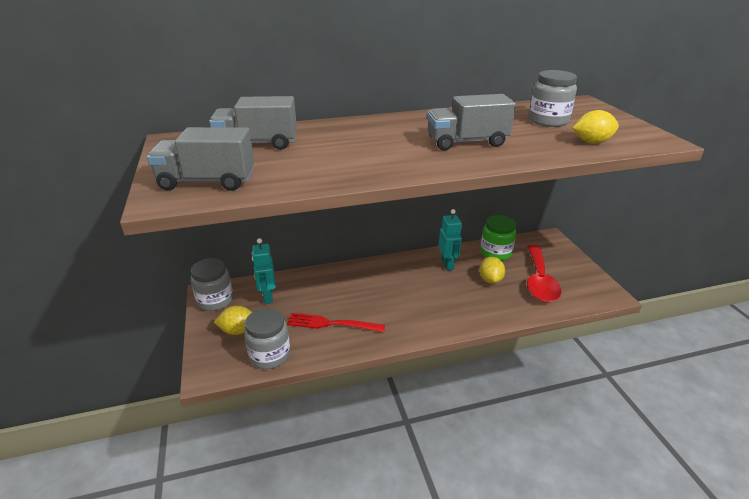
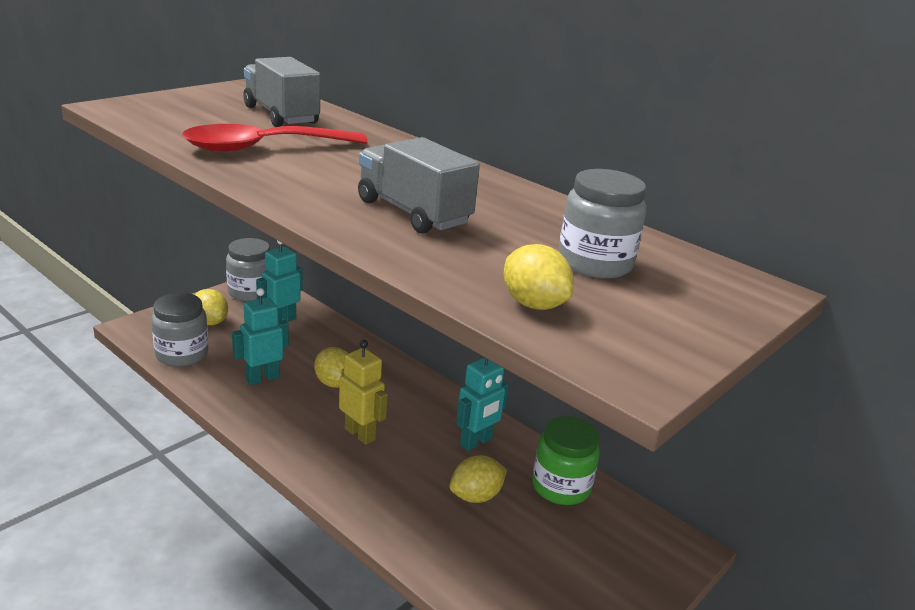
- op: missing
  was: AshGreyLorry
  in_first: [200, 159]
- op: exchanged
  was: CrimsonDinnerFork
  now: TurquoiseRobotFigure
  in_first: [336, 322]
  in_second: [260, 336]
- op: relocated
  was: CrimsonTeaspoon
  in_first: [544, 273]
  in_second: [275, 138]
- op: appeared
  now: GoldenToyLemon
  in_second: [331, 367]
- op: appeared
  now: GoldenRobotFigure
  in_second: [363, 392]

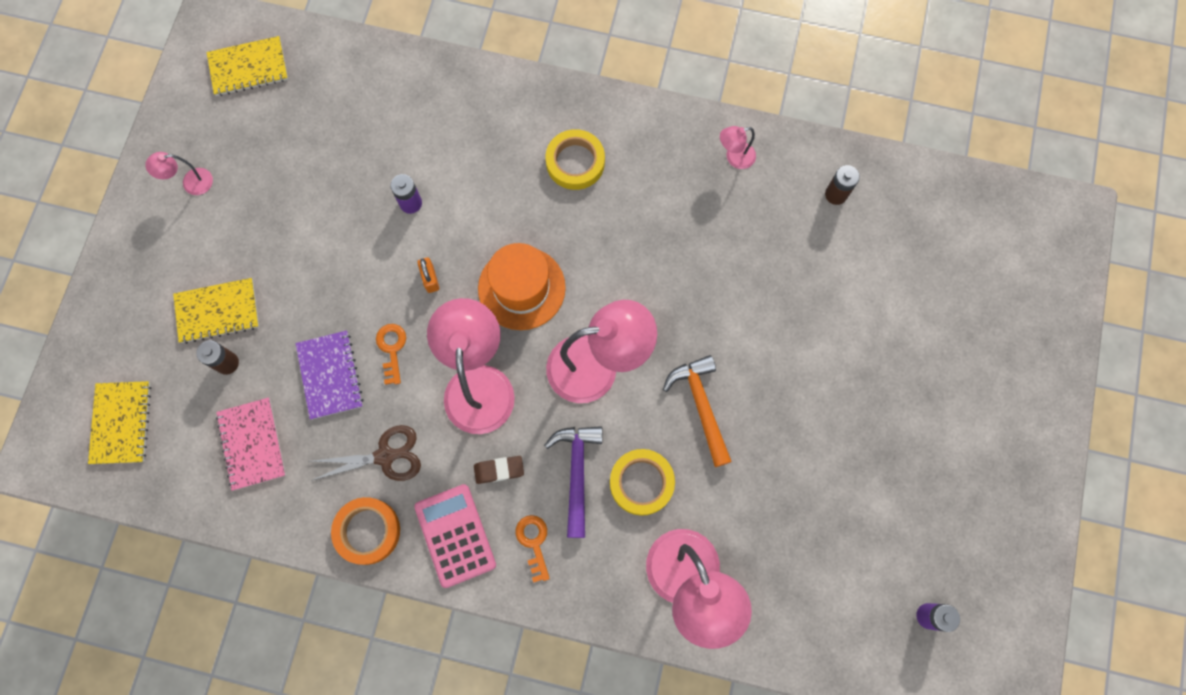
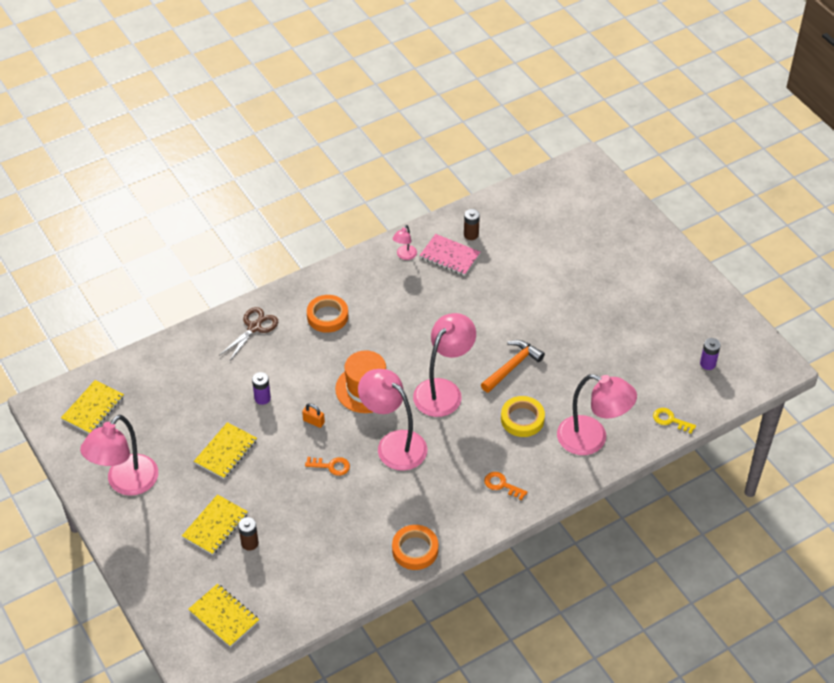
- op: size
  was: RosyDeskLamp
  in_first: [179, 173]
  in_second: [119, 455]
  ratio: 2.23
- op: relocated
  was: RosyNotepad
  in_first: [251, 444]
  in_second: [449, 255]
- op: missing
  was: PurpleNotepad
  in_first: [329, 375]
- op: relocated
  was: RussetPairOfScissors
  in_first: [366, 453]
  in_second: [248, 334]
- op: spun
  was: BrightOrangeLatchkey
  in_first: [391, 354]
  in_second: [327, 466]
  clockwise: 150
- op: missing
  was: RosyCalculator
  in_first: [455, 536]
- op: missing
  was: RussetGumEraser
  in_first: [499, 470]
- op: missing
  was: PurpleClawHammer
  in_first: [573, 482]
- op: colour
  was: GoldenTape
  now: BrightOrangeTape
  in_first: [575, 159]
  in_second: [327, 314]
- op: spun
  was: BrightOrangeClawHammer
  in_first: [697, 411]
  in_second: [513, 366]
  clockwise: 105
- op: appeared
  now: GoldenNotepad
  in_second: [225, 450]
- op: appeared
  now: GoldenLatchkey
  in_second: [674, 421]

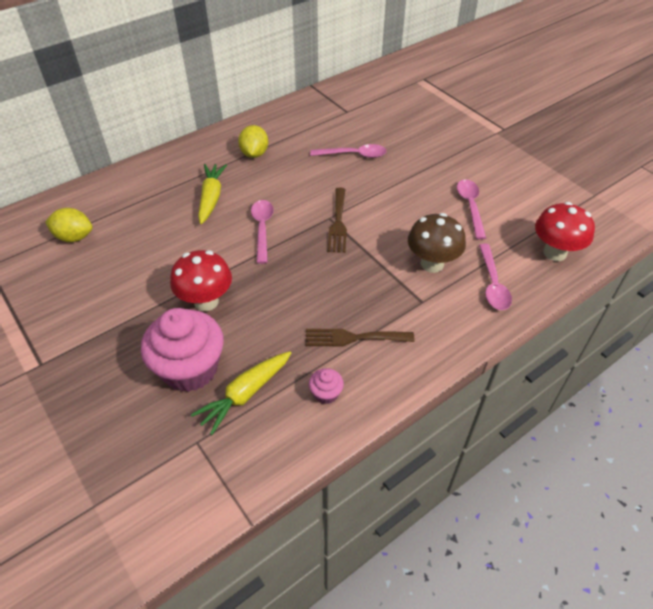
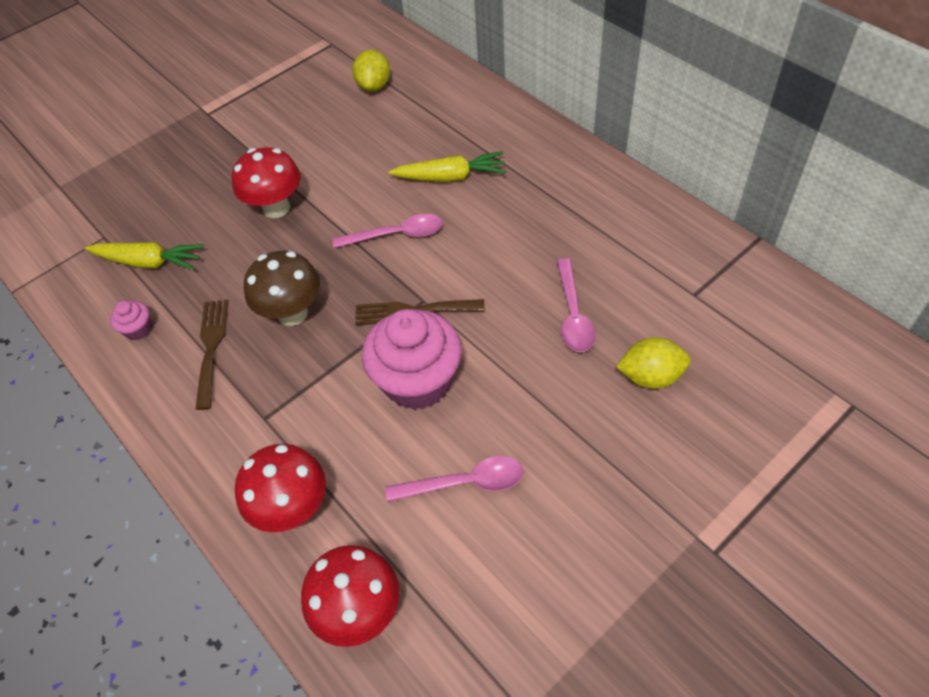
- op: relocated
  was: RosyMuffin
  in_first: [182, 350]
  in_second: [412, 359]
- op: spun
  was: GoldenRootVegetable
  in_first: [241, 393]
  in_second: [144, 256]
  clockwise: 150
- op: relocated
  was: GoldenToyLemon
  in_first: [253, 141]
  in_second: [653, 363]
- op: relocated
  was: RussetFungus
  in_first: [437, 243]
  in_second: [282, 288]
- op: exchanged
  was: RosyTeaspoon
  now: CrimsonFungus
  in_first: [495, 277]
  in_second: [280, 488]

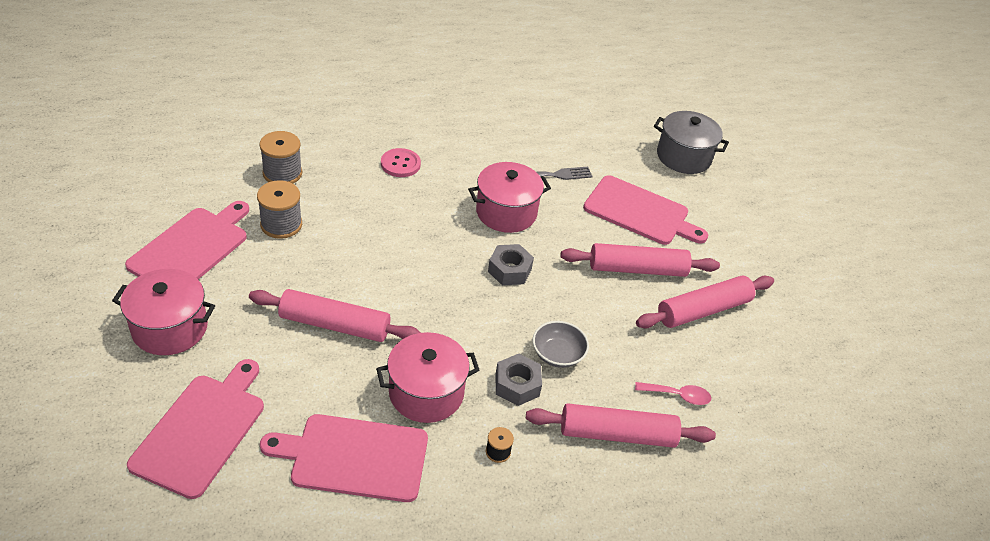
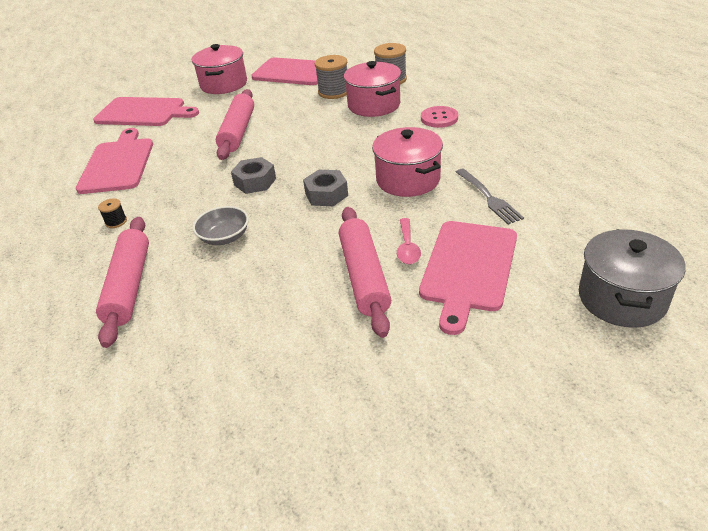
- op: relocated
  was: RosyPot
  in_first: [428, 377]
  in_second: [372, 89]
- op: relocated
  was: AshGreyHexagonNut
  in_first: [518, 380]
  in_second: [253, 175]
- op: relocated
  was: RosyTeaspoon
  in_first: [673, 393]
  in_second: [409, 241]
- op: missing
  was: RosyDoughRoller
  in_first: [705, 301]

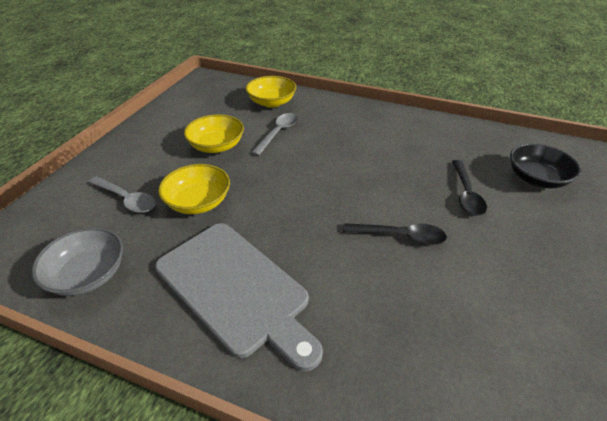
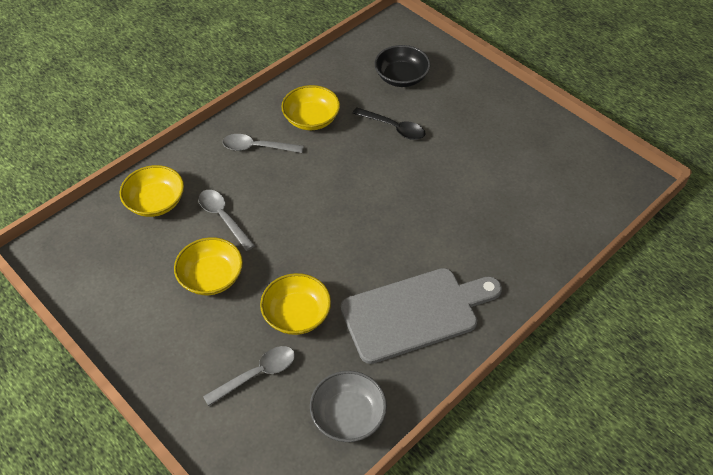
- op: missing
  was: JetBlackTeaspoon
  in_first: [395, 234]
- op: appeared
  now: AshGreyTeaspoon
  in_second: [263, 143]
- op: appeared
  now: GoldenBowl
  in_second: [310, 107]

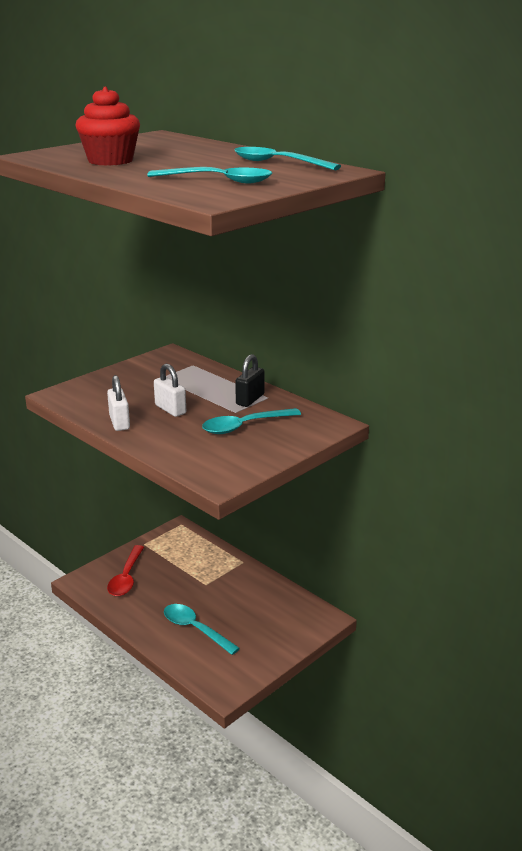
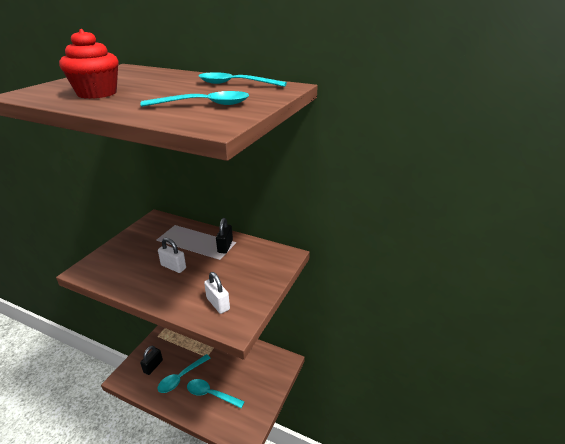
- op: relocated
  was: PureWhitePadlock
  in_first: [118, 403]
  in_second: [217, 293]
- op: exchanged
  was: CrimsonTeaspoon
  now: JetBlackPadlock
  in_first: [125, 570]
  in_second: [151, 360]
- op: relocated
  was: TurquoiseTeaspoon
  in_first: [251, 421]
  in_second: [184, 373]

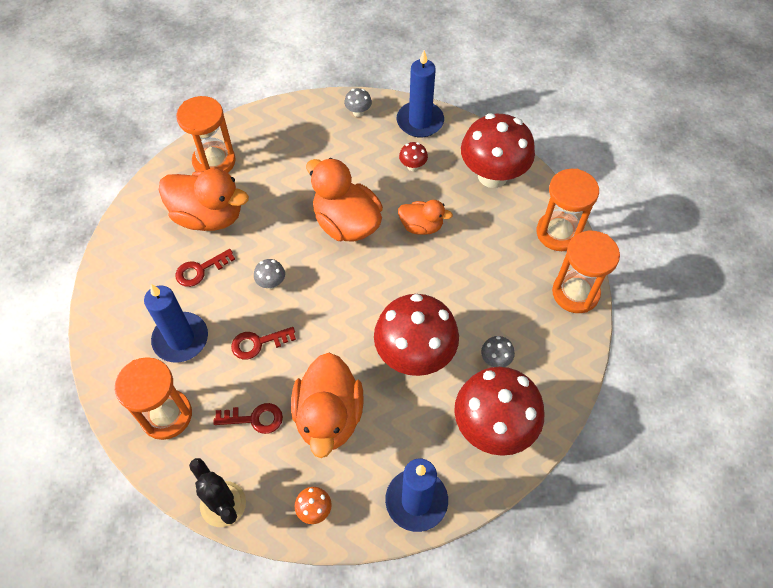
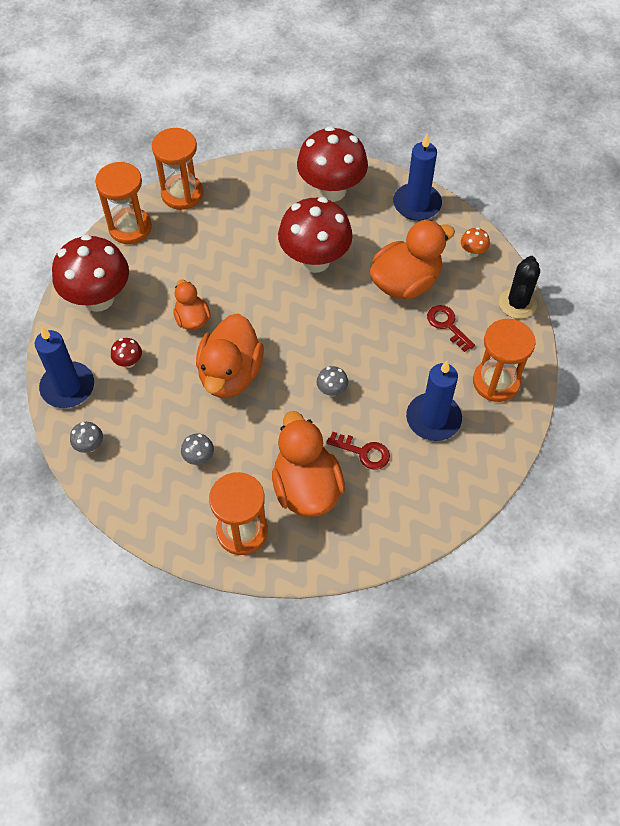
- op: missing
  was: CrimsonLatchkey
  in_first: [263, 343]
- op: relocated
  was: AshGreyFungus
  in_first: [498, 351]
  in_second: [197, 449]

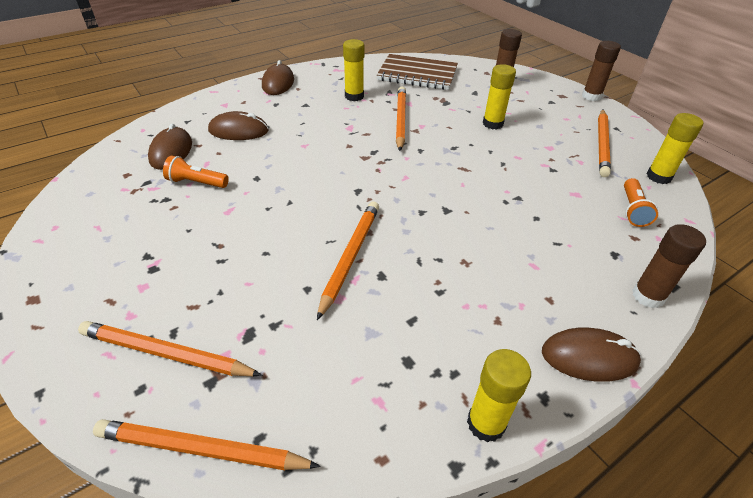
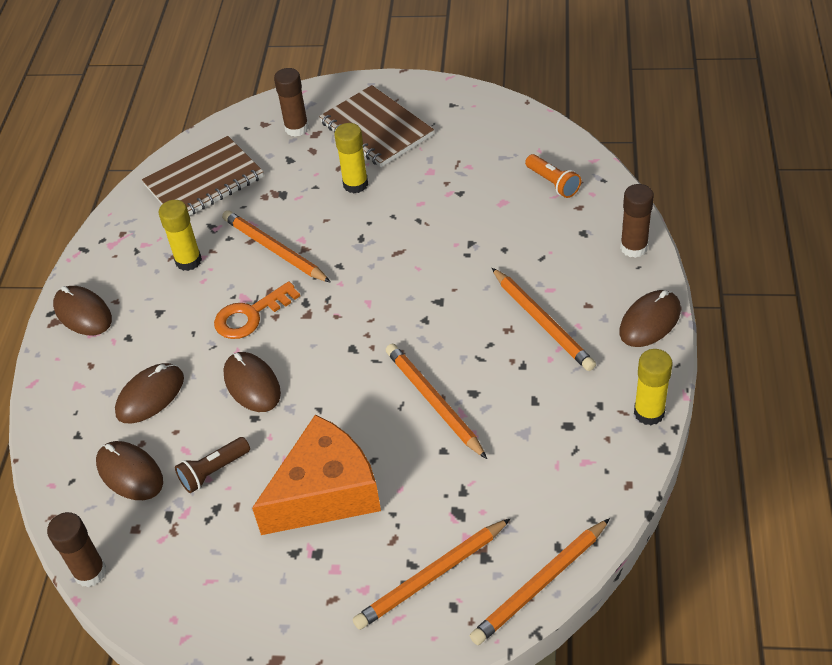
- op: colour
  was: BrightOrangePocketTorch
  now: RussetPocketTorch
  in_first: [196, 172]
  in_second: [212, 465]
- op: relocated
  was: RussetGlue
  in_first: [601, 71]
  in_second: [77, 549]
- op: relocated
  was: BrightOrangeWoodenPencil
  in_first: [604, 143]
  in_second: [544, 319]
- op: missing
  was: GoldenGlue
  in_first: [675, 148]
- op: appeared
  now: BrightOrangeLatchkey
  in_second: [257, 310]
- op: appeared
  now: RussetPcMouse
  in_second: [252, 382]
- op: appeared
  now: BrightOrangePieceOfCheese
  in_second: [316, 474]
- op: appeared
  now: RussetNotepad
  in_second: [376, 126]

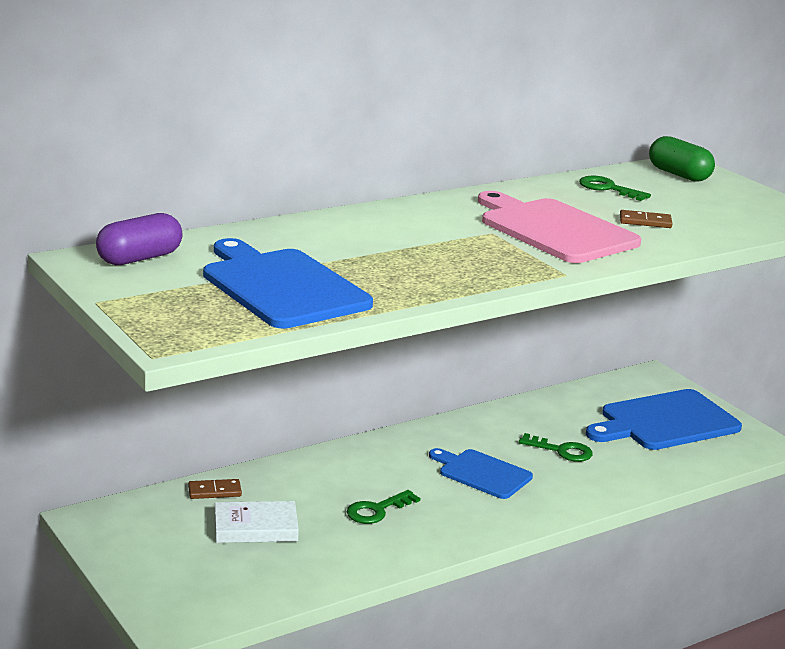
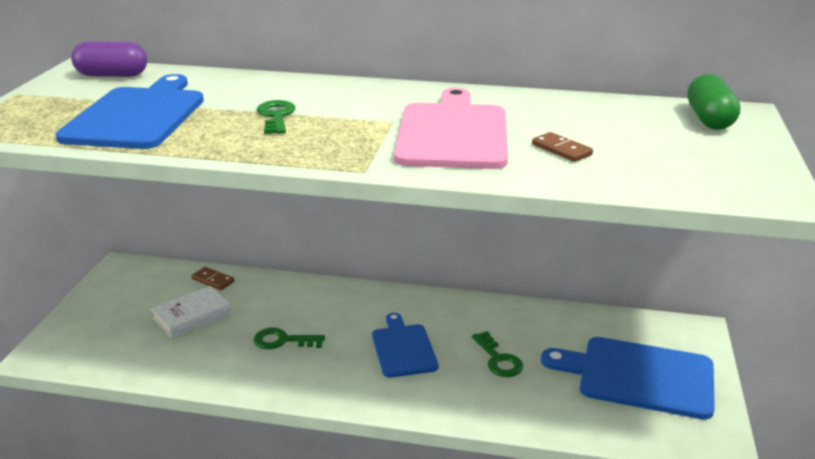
- op: spun
  was: PureWhiteBook
  in_first: [257, 522]
  in_second: [191, 312]
  clockwise: -75
- op: relocated
  was: LeafGreenLatchkey
  in_first: [615, 188]
  in_second: [276, 117]

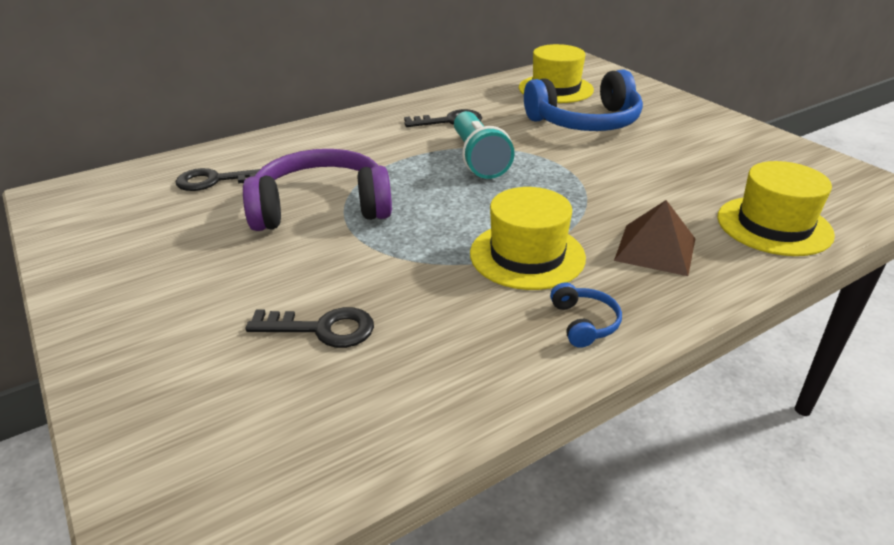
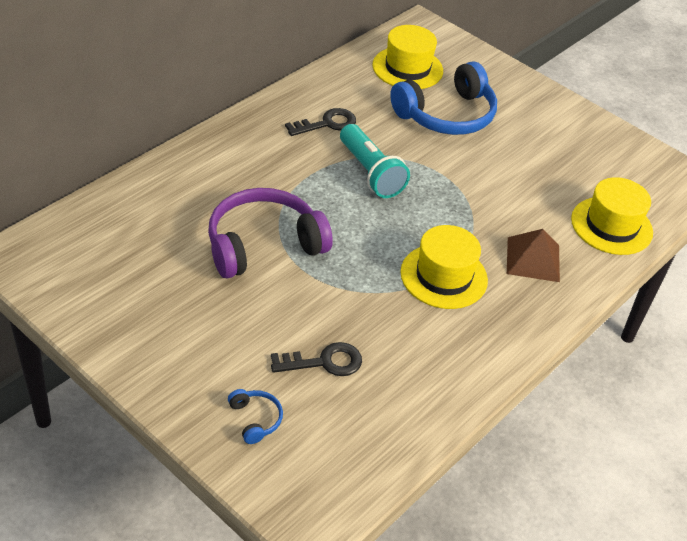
- op: missing
  was: JetBlackLatchkey
  in_first: [218, 179]
- op: relocated
  was: BlueHeadphones
  in_first: [586, 315]
  in_second: [255, 416]

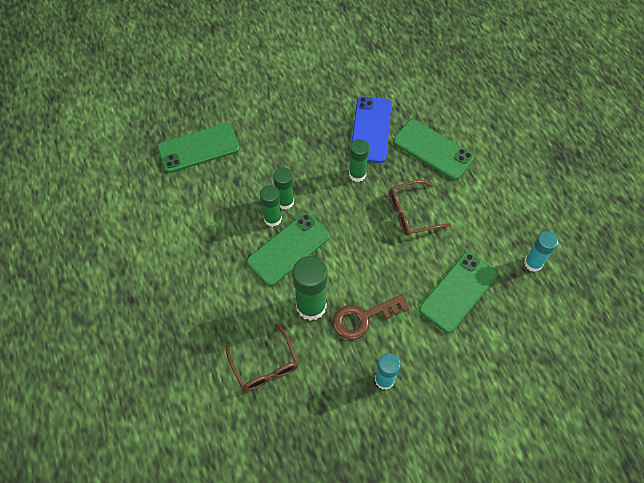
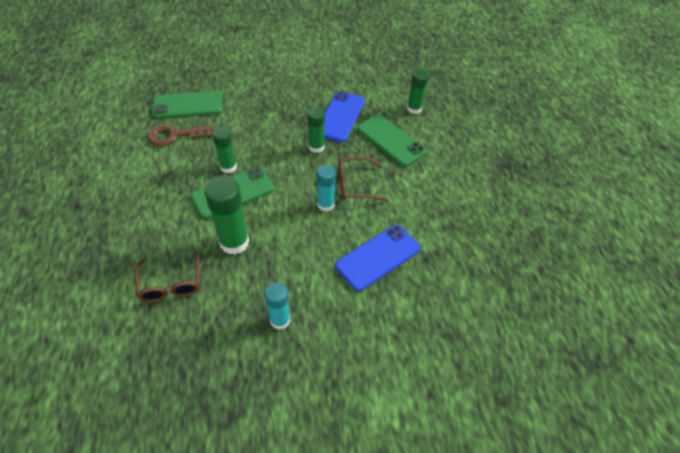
- op: relocated
  was: LeafGreenGlue
  in_first: [283, 188]
  in_second: [418, 92]
- op: relocated
  was: RussetLatchkey
  in_first: [371, 317]
  in_second: [180, 135]
- op: colour
  was: LeafGreenSmartphone
  now: BlueSmartphone
  in_first: [458, 292]
  in_second: [378, 258]
- op: relocated
  was: TurquoiseGlue
  in_first: [541, 251]
  in_second: [326, 188]

